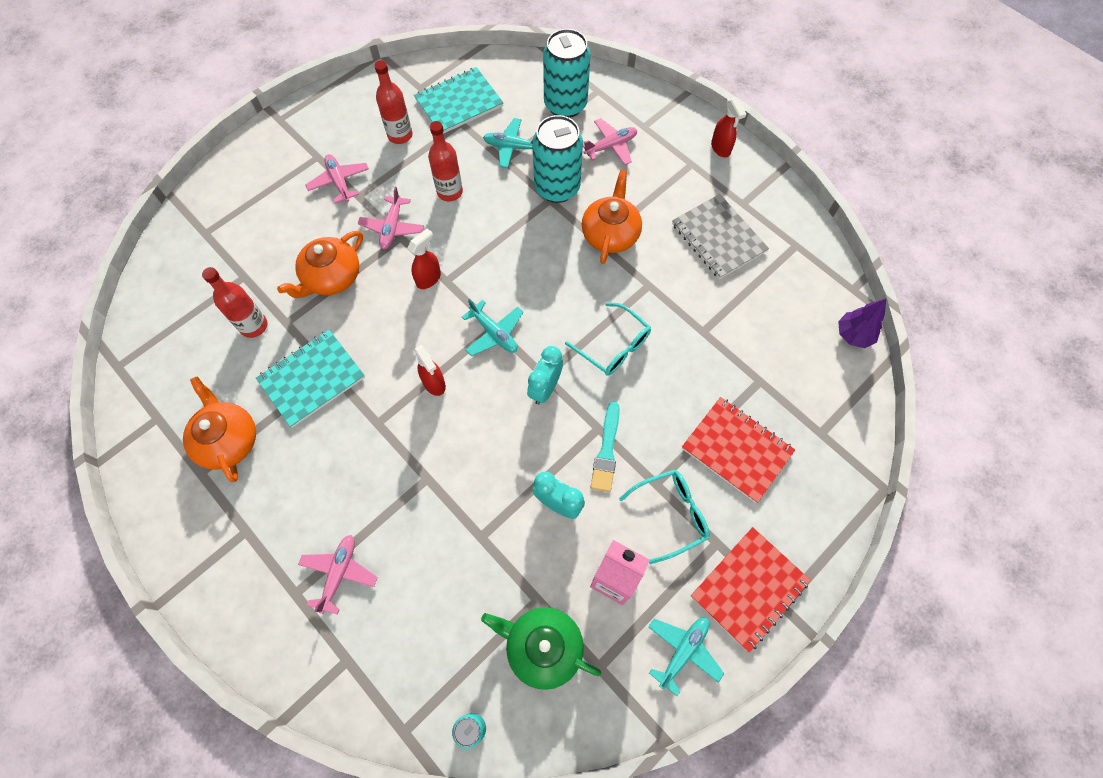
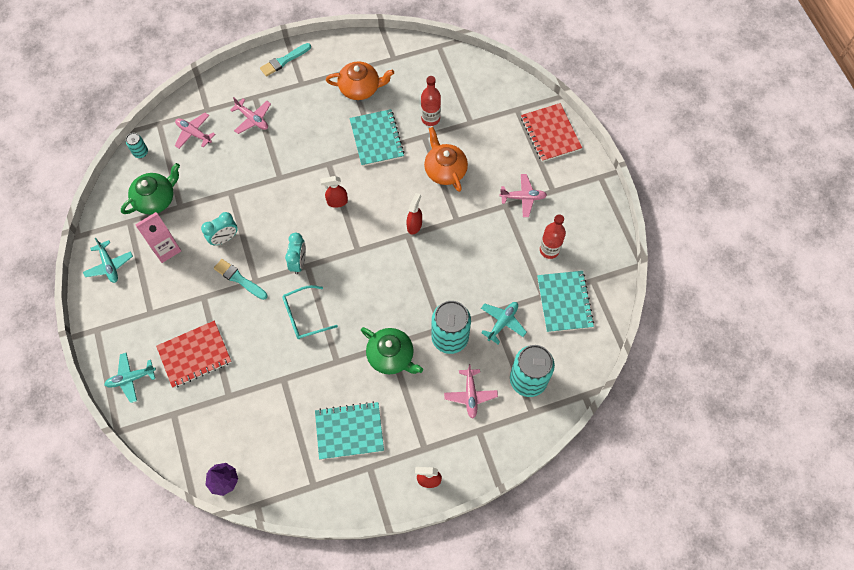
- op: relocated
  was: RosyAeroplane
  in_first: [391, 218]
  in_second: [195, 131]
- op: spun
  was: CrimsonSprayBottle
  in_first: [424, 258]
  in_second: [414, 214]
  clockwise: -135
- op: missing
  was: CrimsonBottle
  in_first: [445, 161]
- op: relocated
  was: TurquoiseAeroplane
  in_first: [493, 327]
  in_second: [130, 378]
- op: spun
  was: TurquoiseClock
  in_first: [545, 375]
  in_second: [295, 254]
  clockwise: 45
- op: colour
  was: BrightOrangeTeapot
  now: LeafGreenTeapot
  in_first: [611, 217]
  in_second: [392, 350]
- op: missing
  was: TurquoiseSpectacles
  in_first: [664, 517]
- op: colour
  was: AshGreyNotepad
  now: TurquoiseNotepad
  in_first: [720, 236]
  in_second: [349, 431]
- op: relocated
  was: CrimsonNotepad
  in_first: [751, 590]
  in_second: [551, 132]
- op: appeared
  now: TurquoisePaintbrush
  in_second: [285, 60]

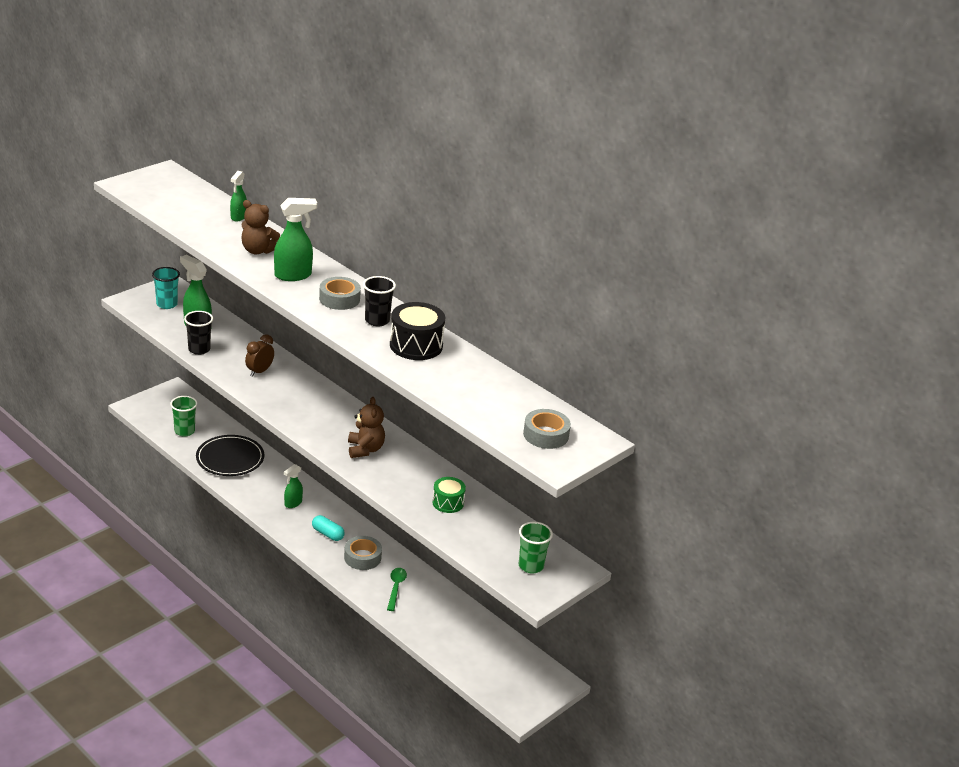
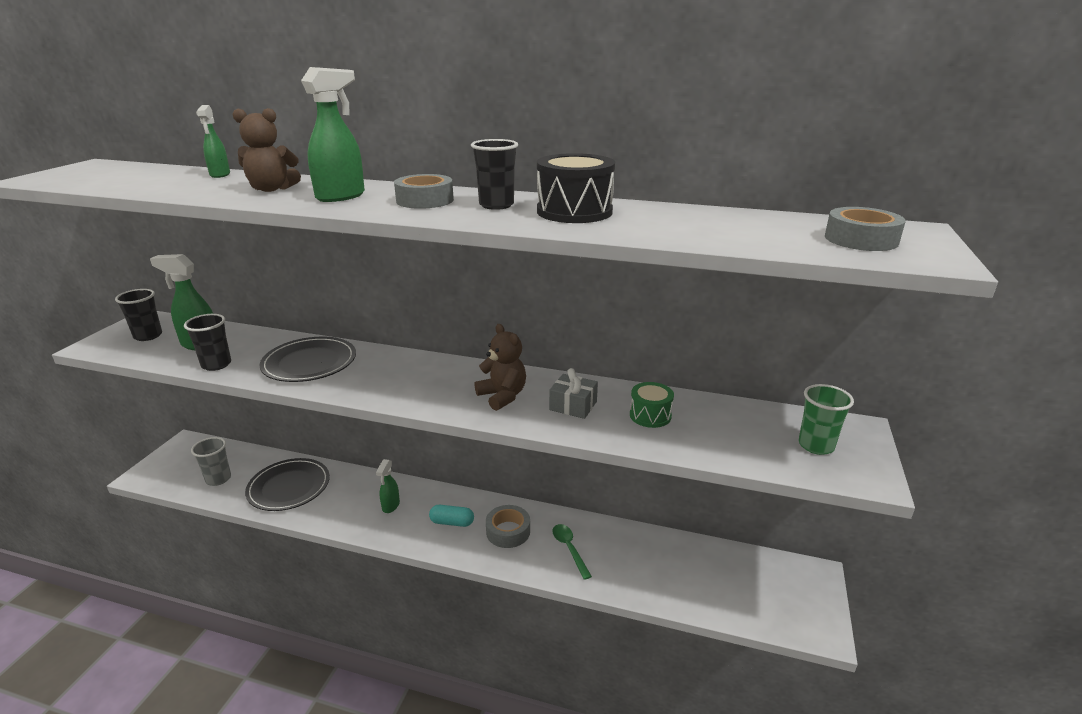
- op: colour
  was: TurquoiseBeaker
  now: JetBlackBeaker
  in_first: [166, 288]
  in_second: [138, 315]
- op: colour
  was: LeafGreenBeaker
  now: AshGreyBeaker
  in_first: [184, 416]
  in_second: [211, 461]
- op: exchanged
  was: RussetClock
  now: JetBlackFlatDish
  in_first: [259, 355]
  in_second: [308, 359]
- op: appeared
  now: AshGreyGift
  in_second: [573, 393]

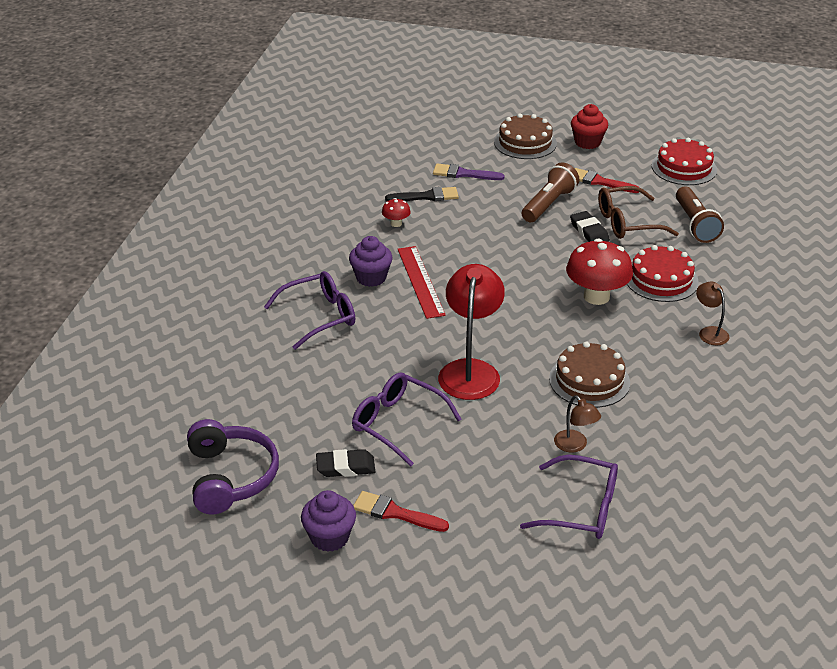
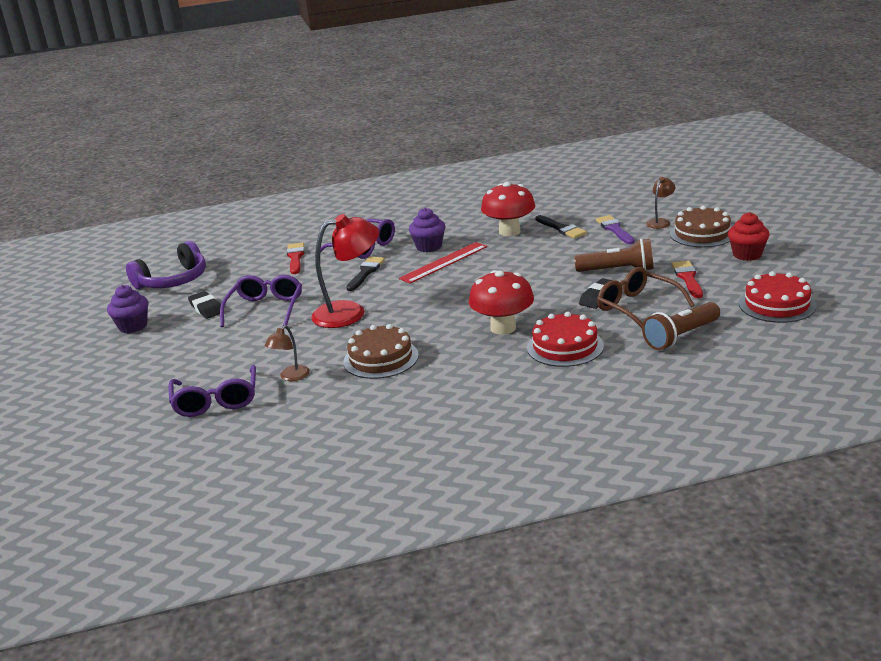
- op: relocated
  was: CrimsonPaintbrush
  in_first: [401, 511]
  in_second: [296, 258]
- op: size
  was: CrimsonFungus
  in_first: [396, 212]
  in_second: [508, 209]
  ratio: 2.11
- op: relocated
  was: RussetDeskLamp
  in_first: [712, 313]
  in_second: [660, 203]
- op: appeared
  now: JetBlackPaintbrush
  in_second: [365, 274]

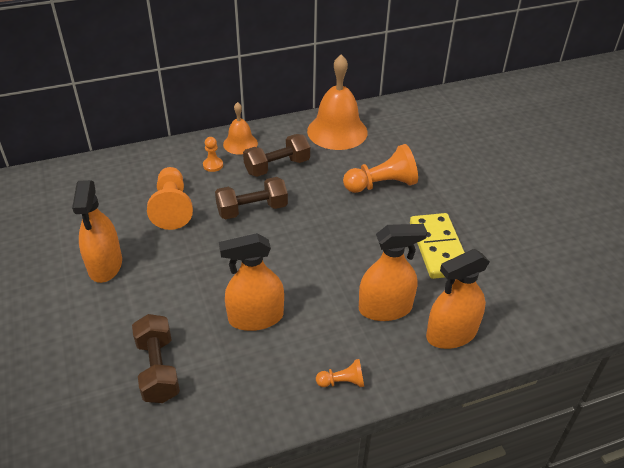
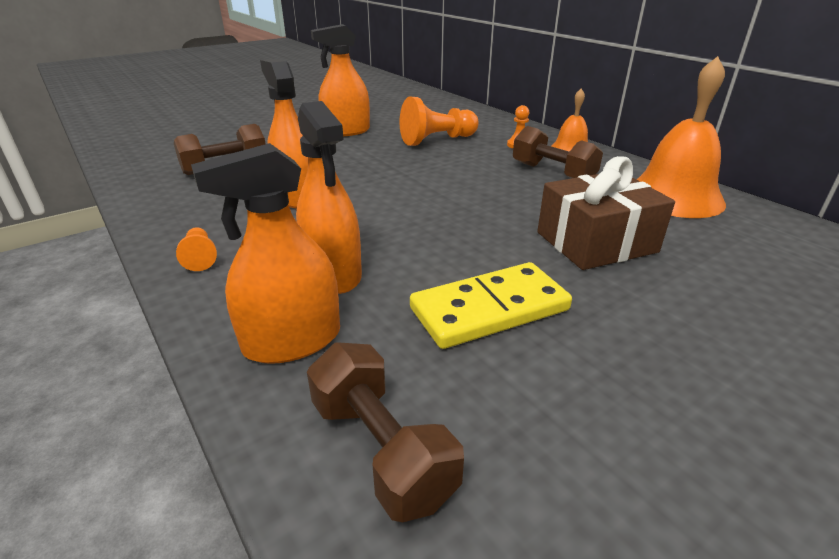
- op: relocated
  was: RussetHandWeight
  in_first: [251, 198]
  in_second: [385, 432]
- op: exchanged
  was: BrightOrangePawn
  now: RussetGift
  in_first: [380, 168]
  in_second: [606, 213]
- op: spun
  was: BrightOrangeSprayBottle
  in_first: [458, 299]
  in_second: [265, 253]
  clockwise: -75

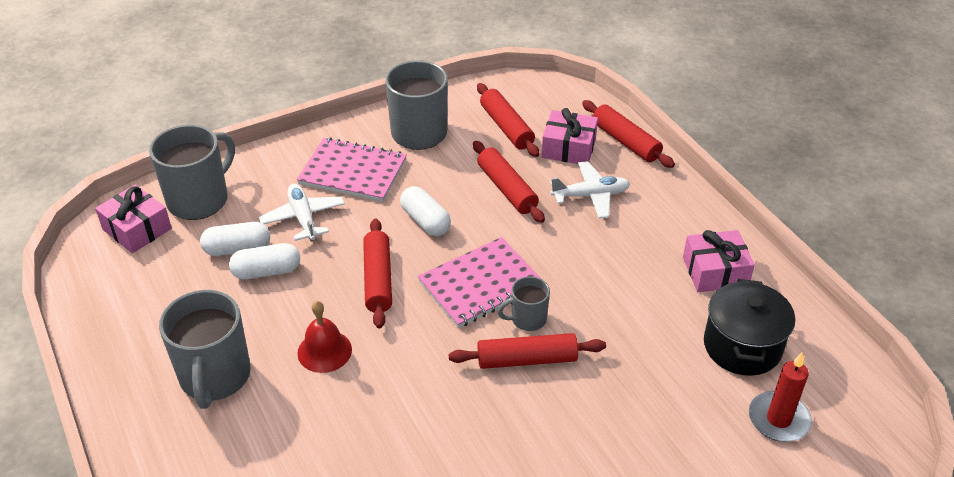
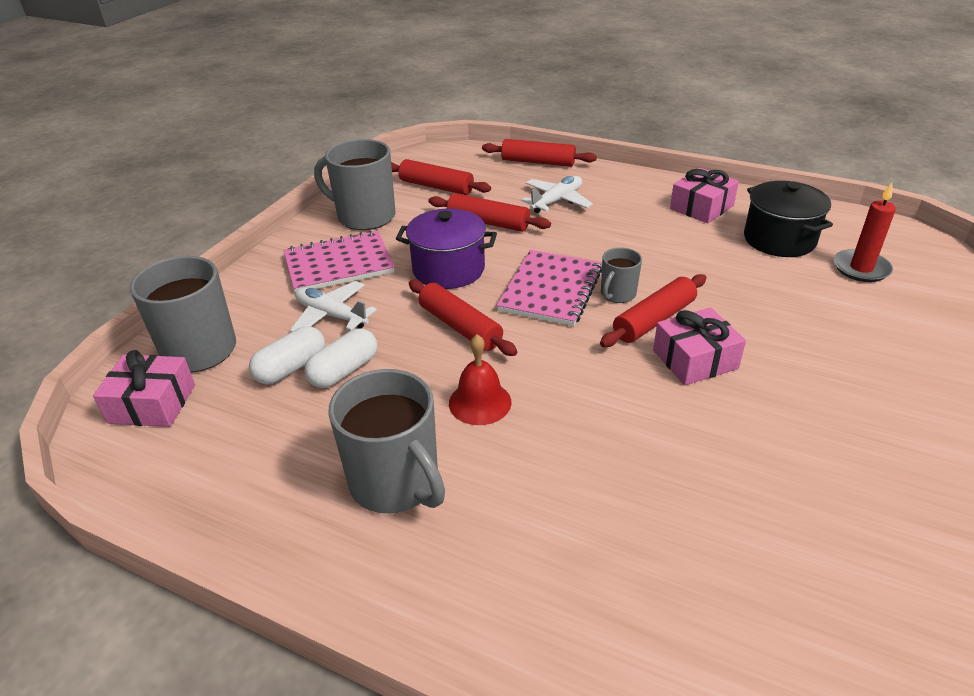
- op: exchanged
  was: PureWhitePillShape
  now: PurplePot
  in_first: [425, 211]
  in_second: [446, 249]
- op: relocated
  was: RosyGift
  in_first: [569, 136]
  in_second: [699, 346]

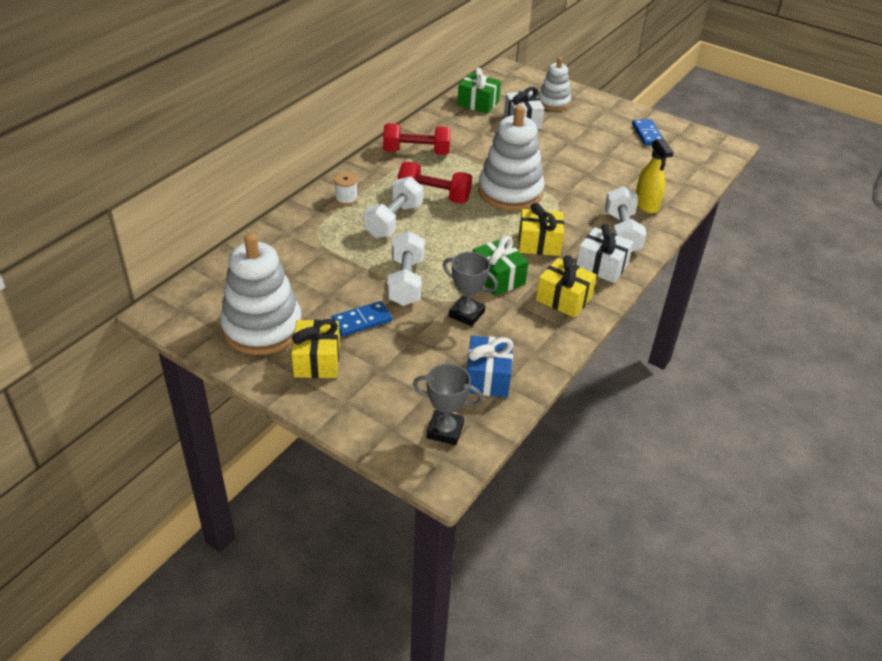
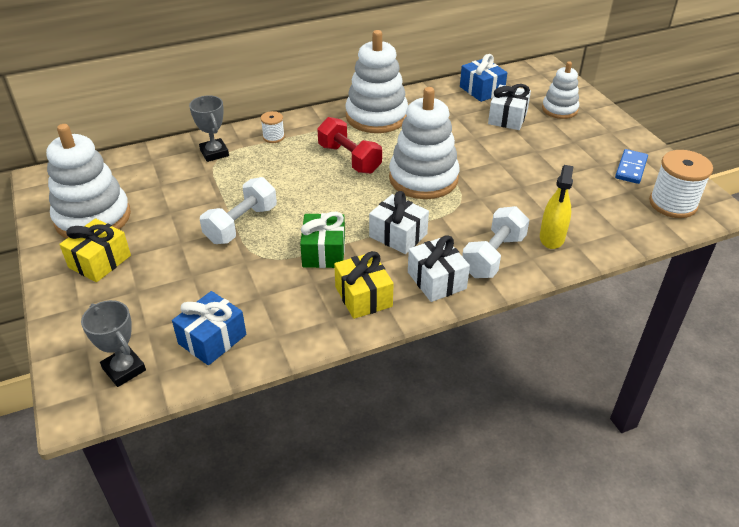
- op: missing
  was: BlueDominoPiece
  in_first: [362, 318]
- op: missing
  was: PureWhiteHandWeight
  in_first: [393, 207]
- op: exchanged
  was: CrimsonHandWeight
  now: PureWhiteRingStacker
  in_first: [417, 139]
  in_second: [377, 81]
- op: relocated
  was: AshGreyPrizeCup
  in_first: [470, 289]
  in_second: [209, 128]
- op: colour
  was: LeafGreenGift
  now: BlueGift
  in_first: [479, 91]
  in_second: [483, 78]
- op: colour
  was: GoldenGift
  now: PureWhiteGift
  in_first: [541, 229]
  in_second: [399, 222]
- op: appeared
  now: PureWhiteReelOfThread
  in_second: [681, 184]

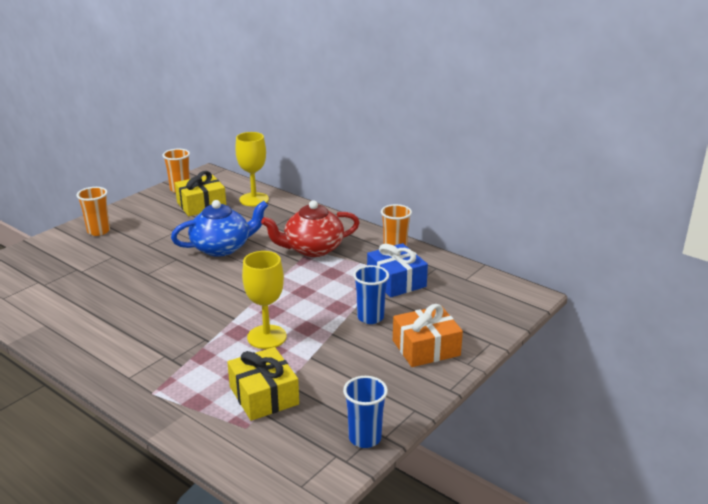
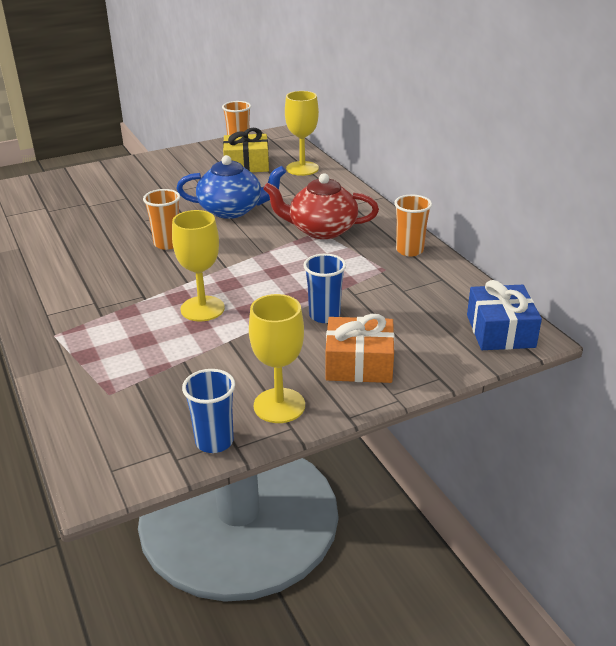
- op: relocated
  was: BrightOrangeBeaker
  in_first: [93, 211]
  in_second: [161, 219]
- op: missing
  was: GoldenGift
  in_first: [263, 384]
- op: relocated
  was: BlueGift
  in_first: [397, 270]
  in_second: [504, 315]
- op: appeared
  now: GoldenWineGlass
  in_second: [277, 358]

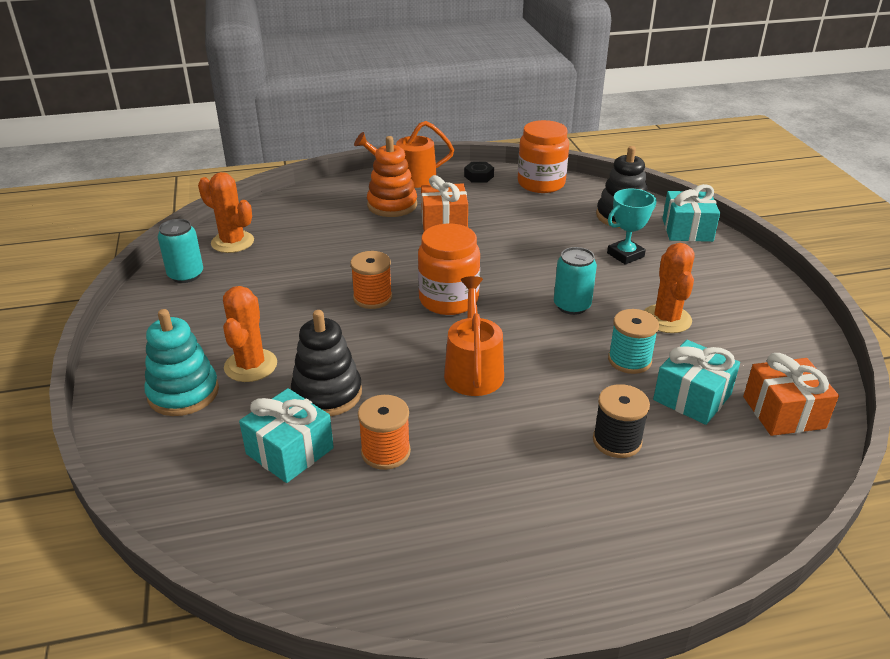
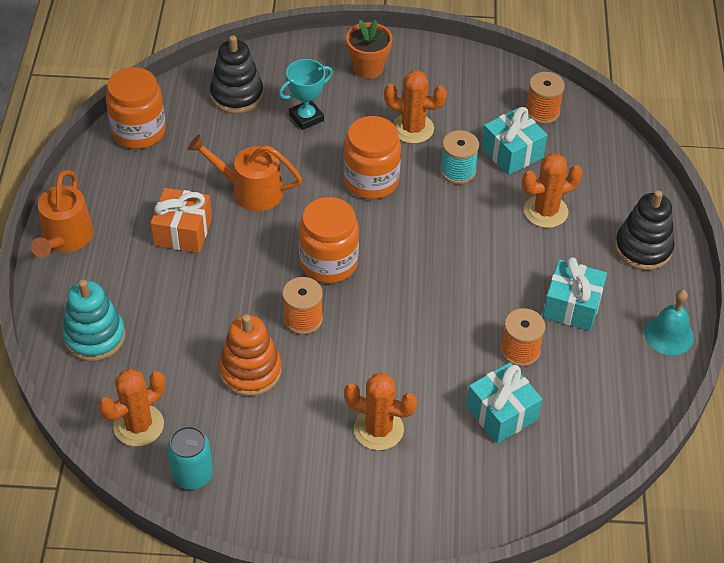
- op: relocated
  was: TurquoiseRingStacker
  in_first: [181, 362]
  in_second: [94, 320]
- op: relocated
  was: JetBlackRingStacker
  in_first: [326, 363]
  in_second: [645, 230]
- op: relocated
  was: BrightOrangeRingStacker
  in_first: [392, 176]
  in_second: [250, 355]
- op: relocated
  was: BrightOrangeWateringPot
  in_first: [474, 336]
  in_second: [245, 173]
- op: missing
  was: JetBlackHexagonNut
  in_first: [479, 172]
- op: exchanged
  was: TurquoiseTin
  now: BrightOrangeJamJar
  in_first: [575, 281]
  in_second: [372, 157]
- op: exchanged
  was: JetBlackReelOfThread
  now: BrightOrangePricklyPlant
  in_first: [621, 421]
  in_second: [552, 190]
- op: spun
  was: TurquoisePrizeCup
  in_first: [631, 227]
  in_second: [306, 94]
  clockwise: 75
- op: relocated
  was: TurquoiseGift
  in_first: [691, 213]
  in_second: [575, 294]
- op: exchanged
  was: BrightOrangeGift
  now: BrightOrangeReelOfThread
  in_first: [791, 394]
  in_second: [545, 98]
- op: appeared
  now: BrightOrangePottedPlant
  in_second: [369, 49]
- op: appeared
  now: TurquoiseHandBell
  in_second: [669, 322]

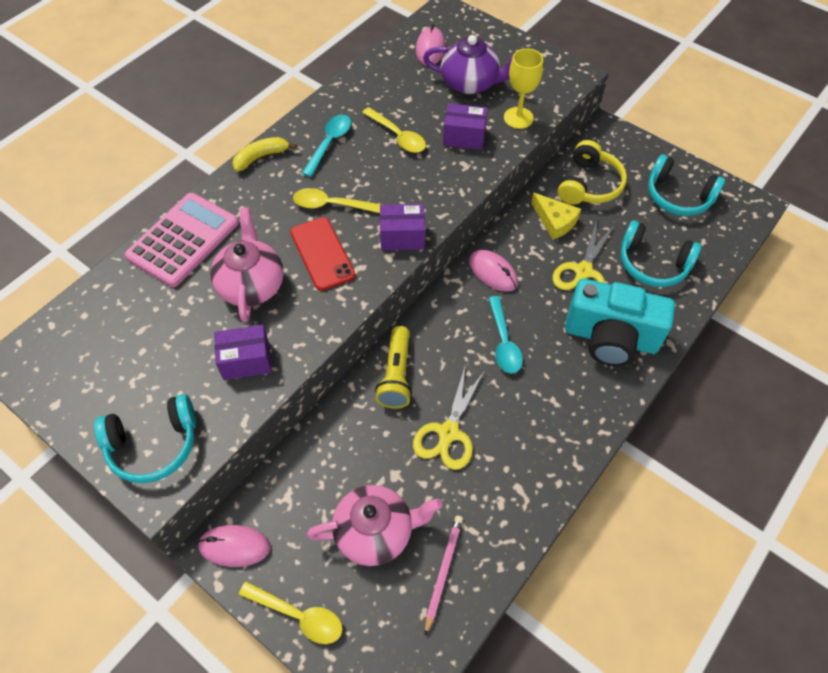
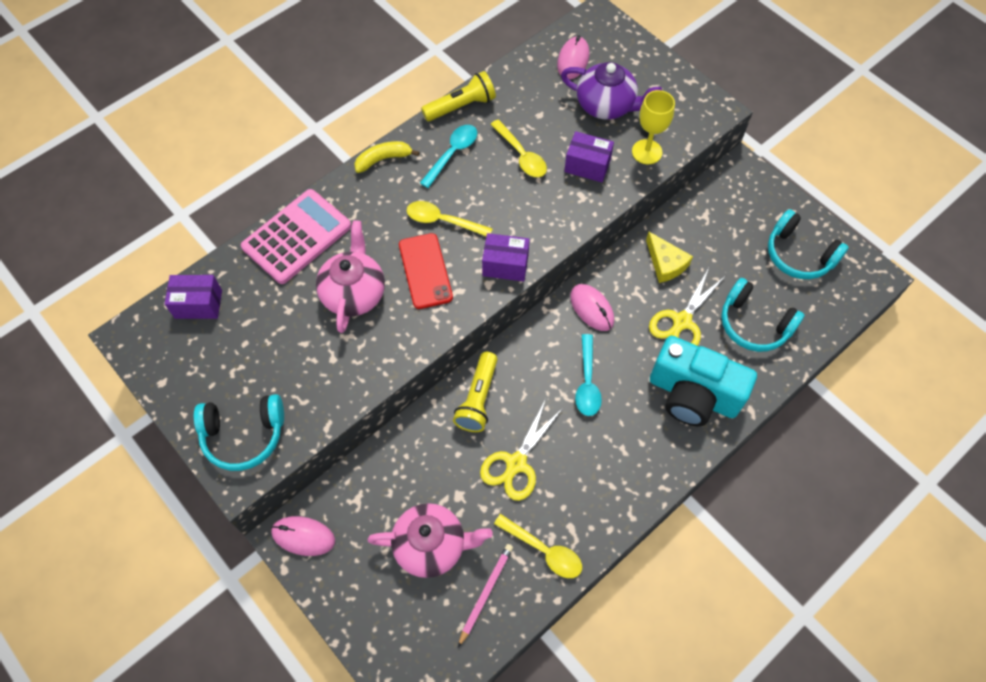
- op: relocated
  was: PurpleParcel
  in_first: [243, 352]
  in_second: [193, 297]
- op: relocated
  was: GoldenTeaspoon
  in_first: [291, 612]
  in_second: [538, 546]
- op: missing
  was: GoldenHeadphones
  in_first: [592, 172]
- op: appeared
  now: GoldenPocketTorch
  in_second: [458, 96]

